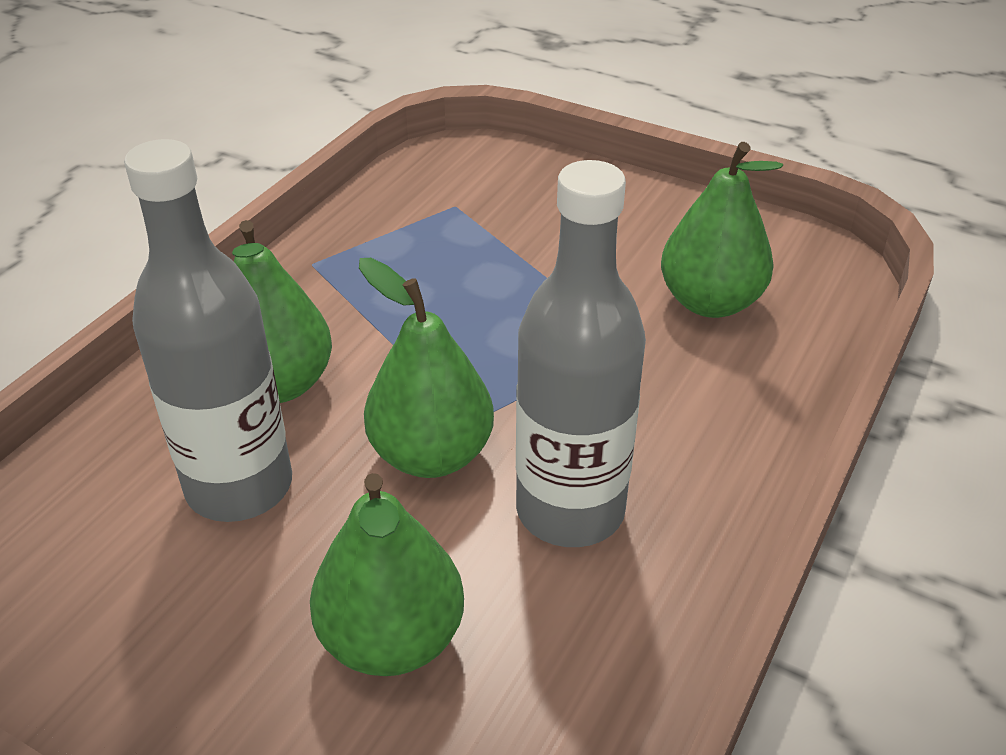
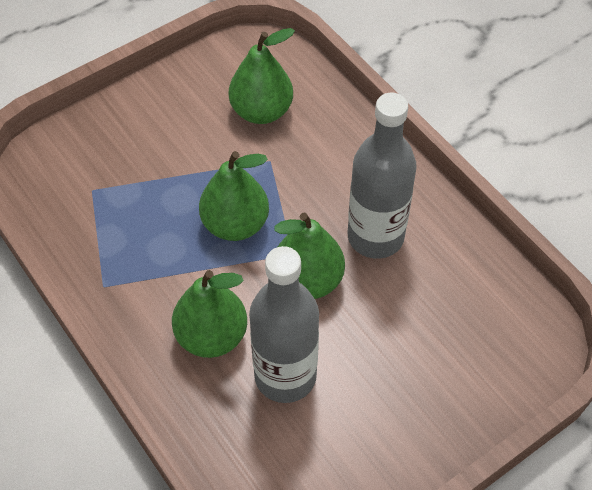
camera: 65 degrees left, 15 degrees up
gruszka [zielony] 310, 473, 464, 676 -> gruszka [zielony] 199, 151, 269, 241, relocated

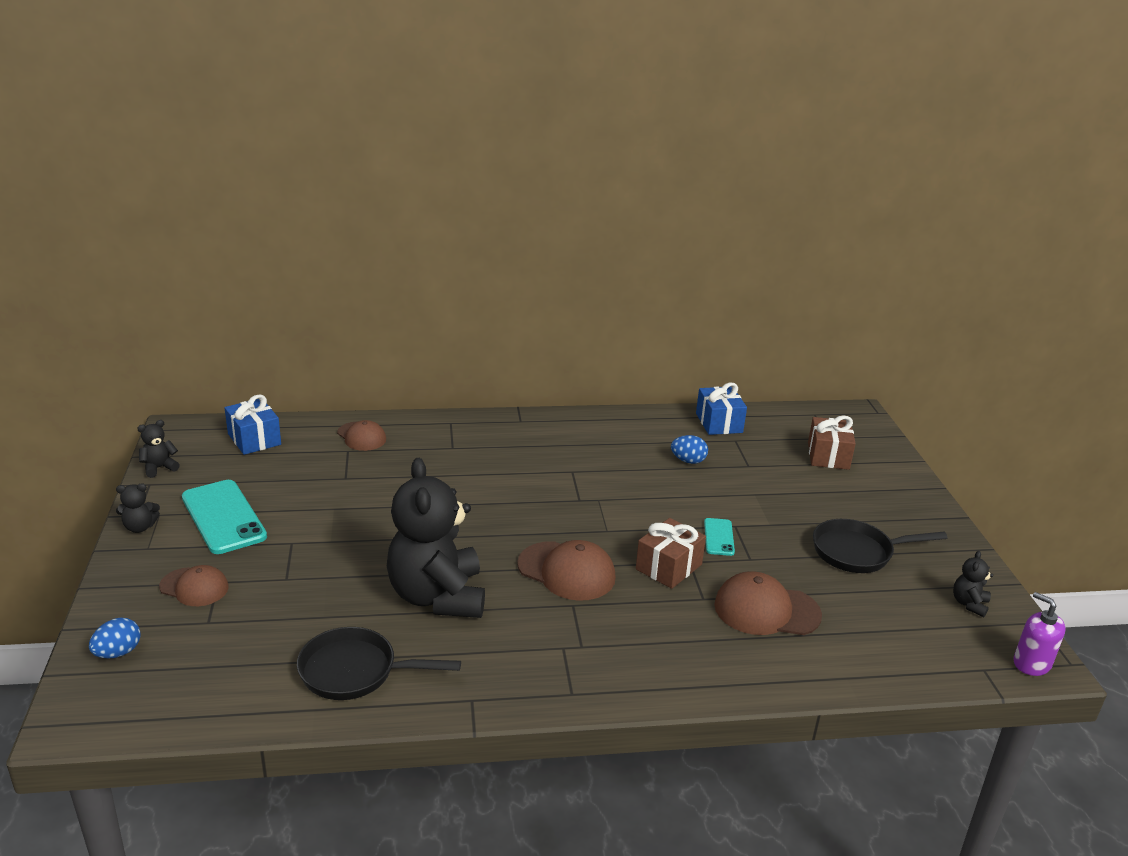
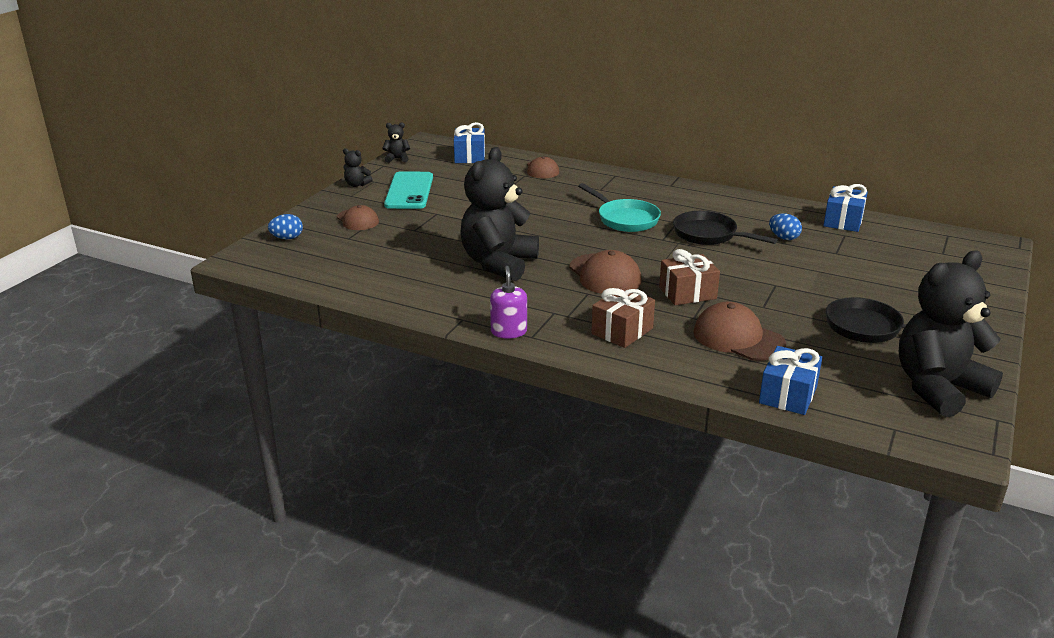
camera: 35 degrees right, 0 degrees up
prezent [brązowy] 808, 415, 856, 470 -> prezent [brązowy] 591, 287, 655, 348, relocated
telefon [turkusowy] 704, 518, 735, 556 -> none
miś [czarny] 953, 551, 993, 617 -> miś [czarny] 899, 250, 1003, 417, x2.50
dozownik mydła [fioletowy] 1013, 592, 1066, 676 -> dozownik mydła [fioletowy] 490, 266, 527, 339, relocated
patelnia [czarny] 297, 627, 461, 700 -> patelnia [czarny] 673, 211, 778, 245, relocated
none -> patelnia [turkusowy] 578, 183, 661, 232
none -> prezent [niebieski] 759, 346, 822, 415

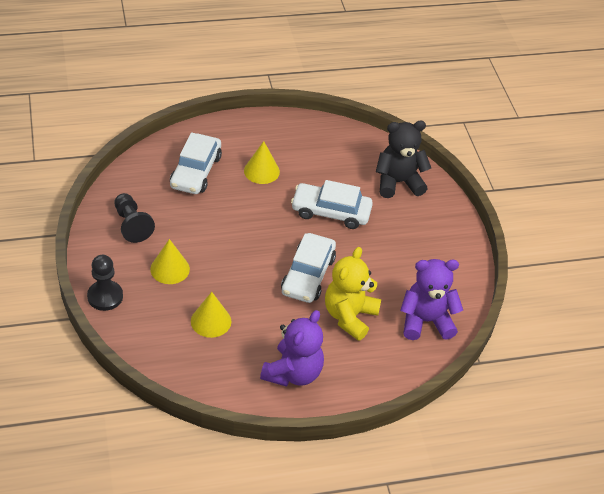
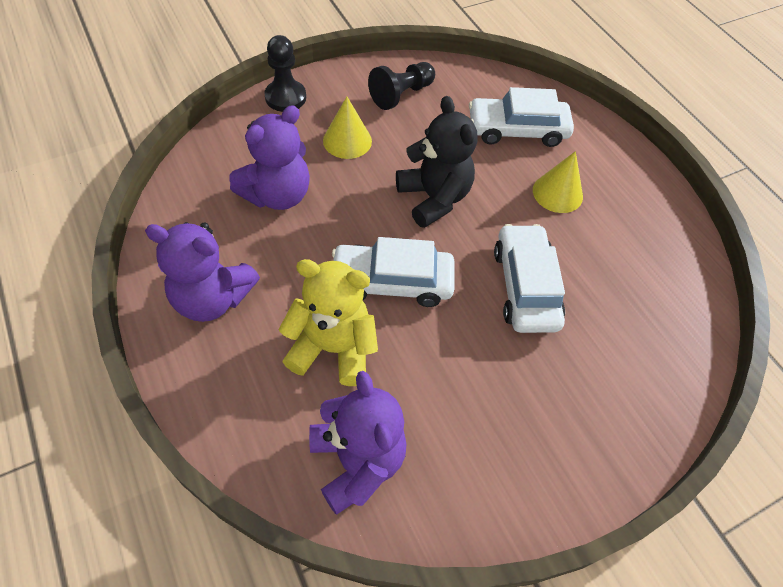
camera: 75 degrees right, 10 degrees up
miś [czarny] 376, 121, 431, 198 -> miś [czarny] 396, 96, 477, 228, relocated
stożek [żółty] 191, 292, 231, 338 -> miś [fioletowy] 229, 105, 310, 210

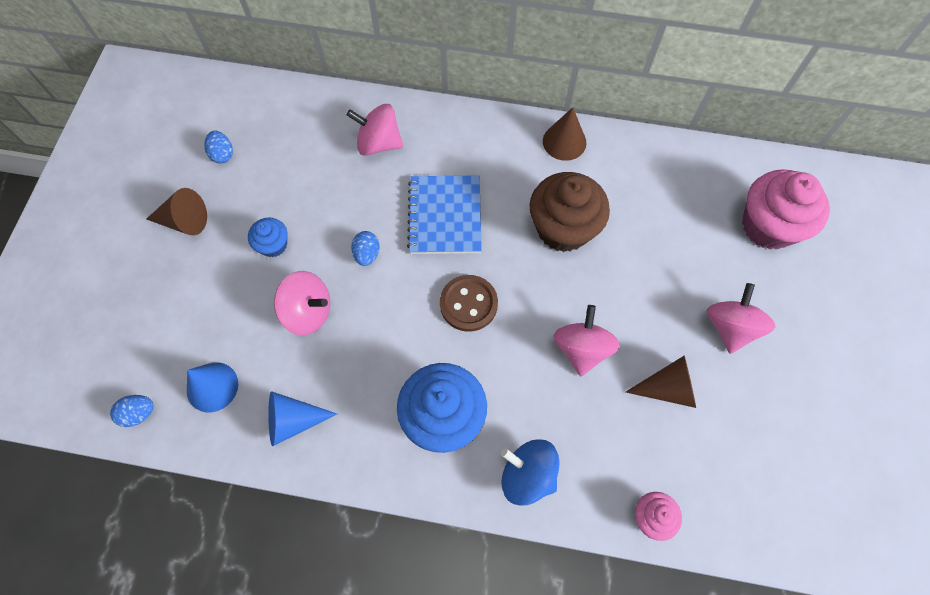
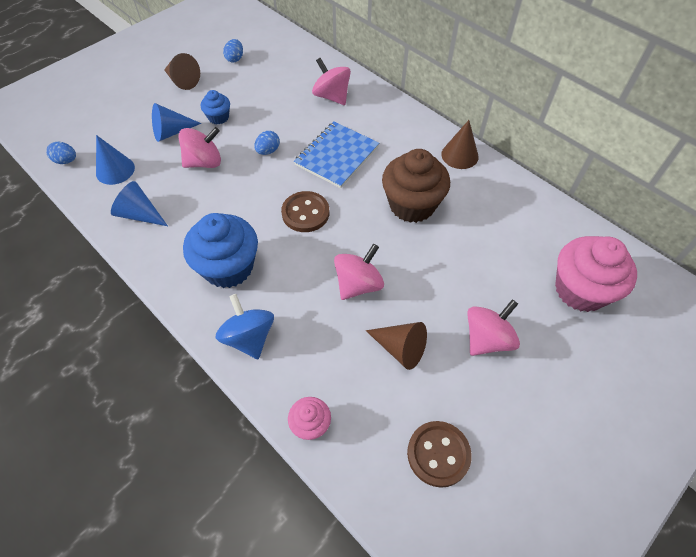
camera: 35 degrees right, 10 degrees down
bączek [różowy] 274, 271, 330, 335 -> bączek [różowy] 178, 127, 221, 168, 75 degrees counterclockwise
none -> stożek [niebieski] 152, 103, 201, 142
none -> guzik [brązowy] 407, 421, 472, 488

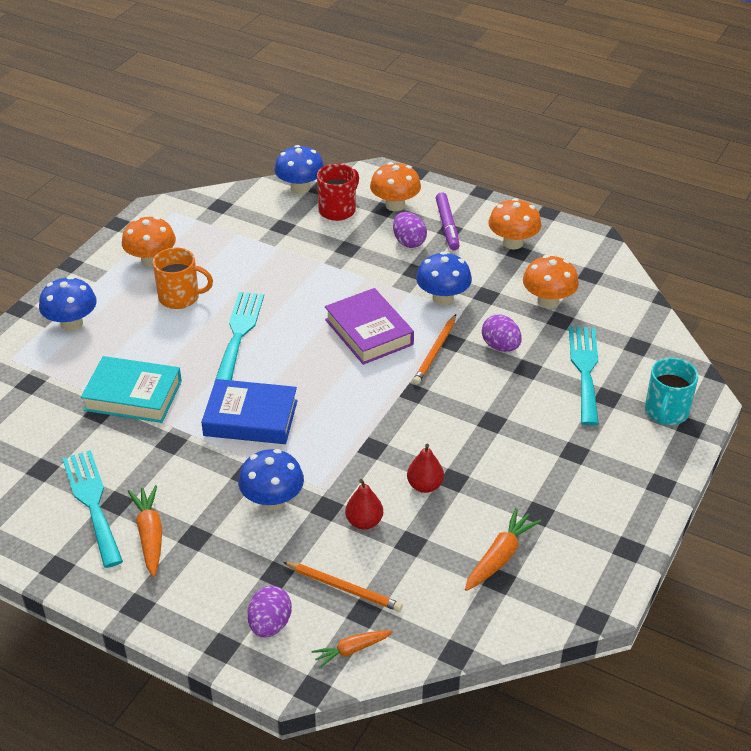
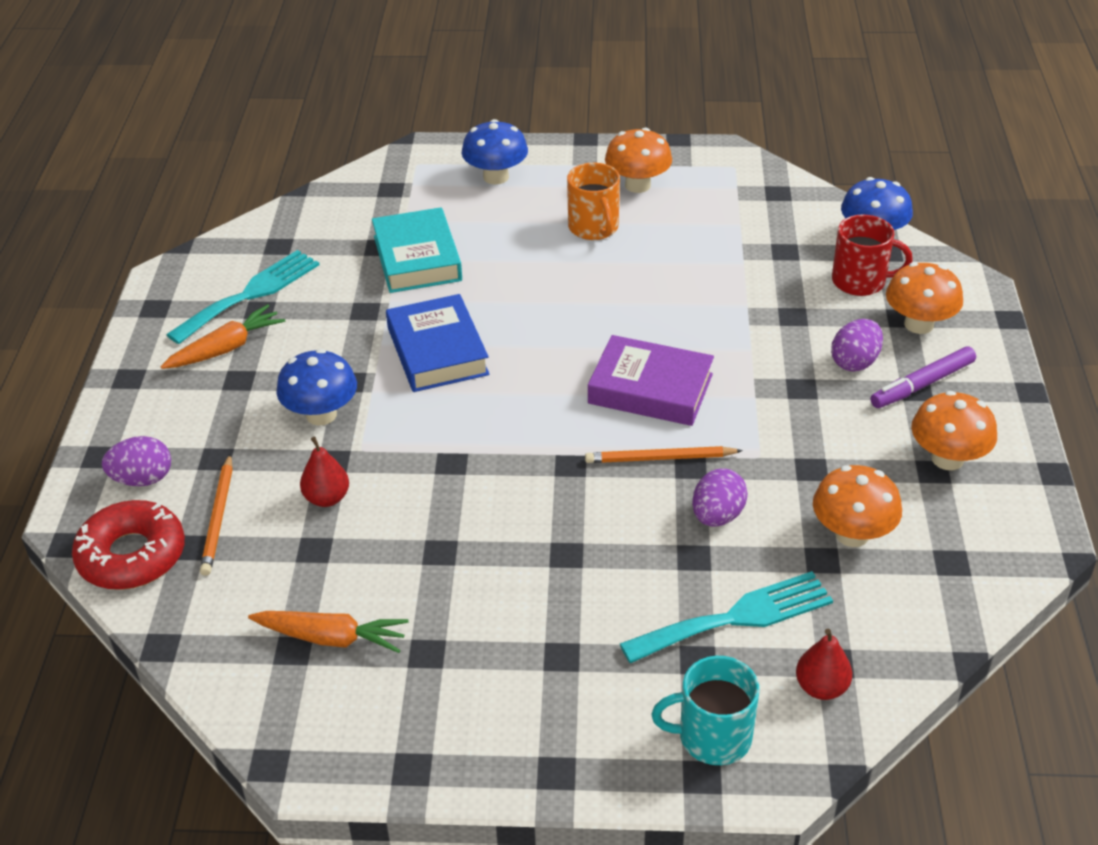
camera: 65 degrees right, 0 degrees up
grzyb [niebieski] 416, 252, 472, 305 -> none
książka [fioletowy] 325, 288, 414, 365 -> książka [fioletowy] 588, 335, 714, 426, 75 degrees clockwise
widelec [turkusowy] 215, 292, 264, 380 -> none
gruszka [czerwony] 407, 444, 444, 493 -> gruszka [czerwony] 796, 628, 852, 700, relocated
marchewka [pomarańczowy] 312, 630, 393, 668 -> donut [czerwony] 72, 500, 185, 590

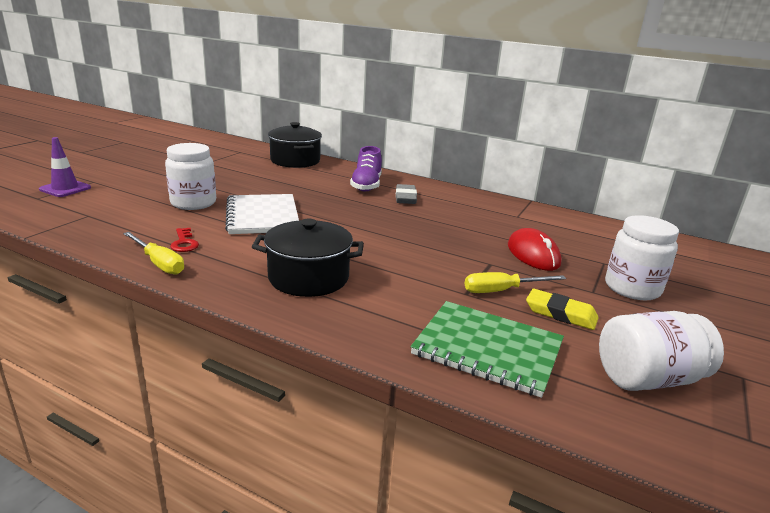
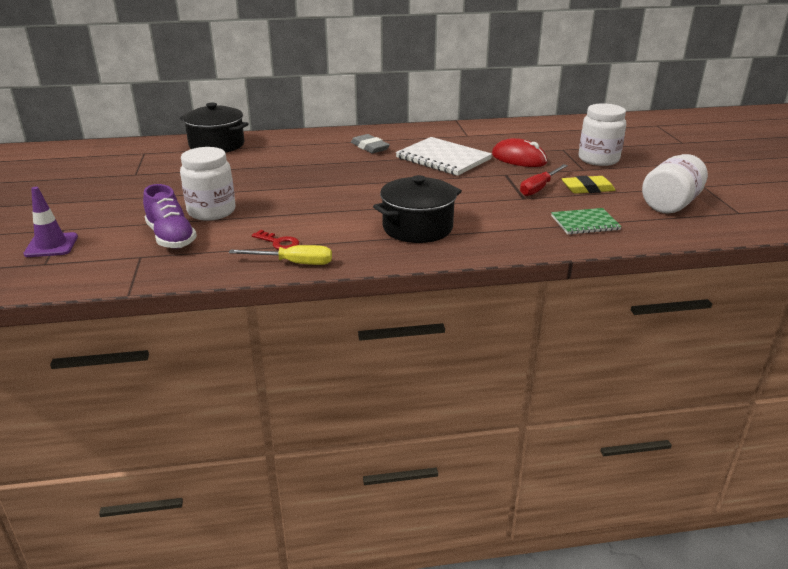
camera: 35 degrees left, 5 degrees up
but [fioletowy] 350, 146, 382, 191 -> but [fioletowy] 143, 184, 197, 249, relocated
zeszyt [biały] 225, 194, 299, 234 -> zeszyt [biały] 396, 137, 492, 176, relocated
śrubokręt [żółty] 464, 272, 566, 293 -> śrubokręt [czerwony] 520, 164, 568, 196
zeszyt [zielony] 411, 301, 564, 398 -> zeszyt [zielony] 551, 208, 622, 235, x0.60

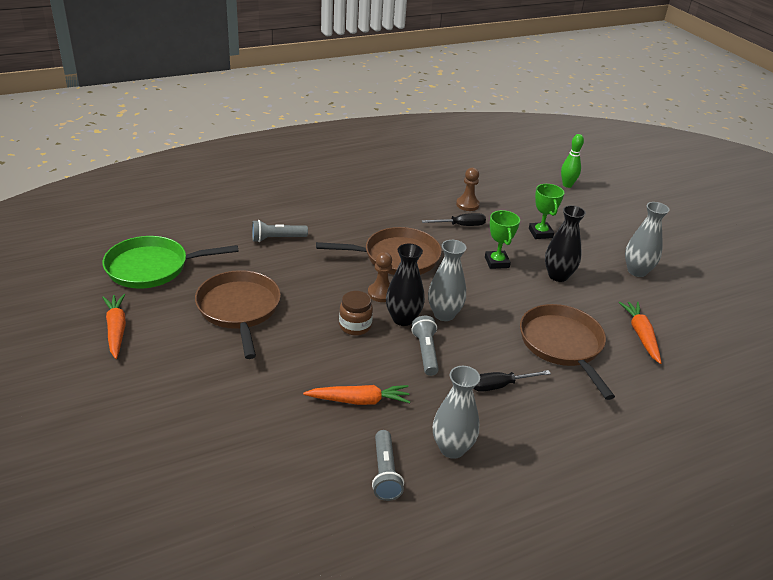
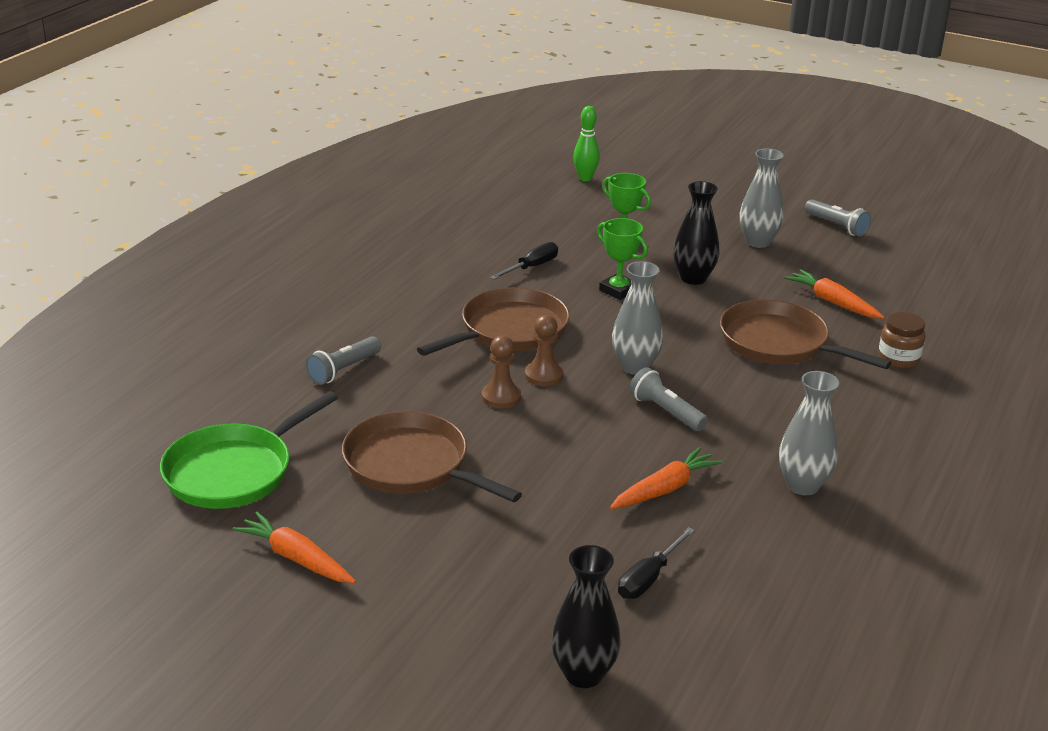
camera: 35 degrees left, 5 degrees down
pionek [brązowy] 456, 168, 480, 211 -> pionek [brązowy] 482, 336, 521, 409, relocated
wazon [czarny] 386, 244, 425, 326 -> wazon [czarny] 551, 545, 621, 688, relocated
słoik [brązowy] 339, 291, 373, 335 -> słoik [brązowy] 878, 312, 926, 368, relocated
śrubokręt [czarny] 473, 370, 551, 392 -> śrubokręt [czarny] 618, 527, 695, 599, relocated
latarka [szary] 372, 430, 404, 501 -> latarka [szary] 805, 199, 871, 237, relocated

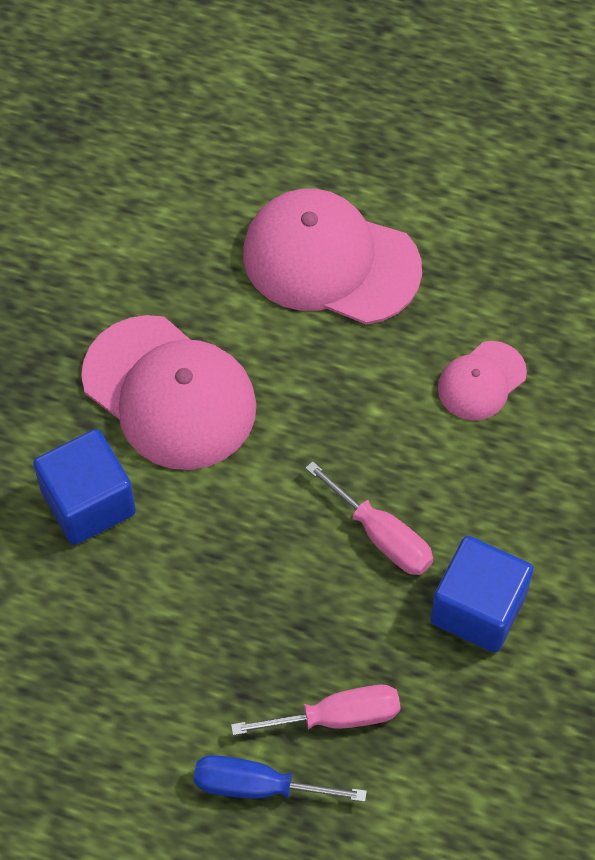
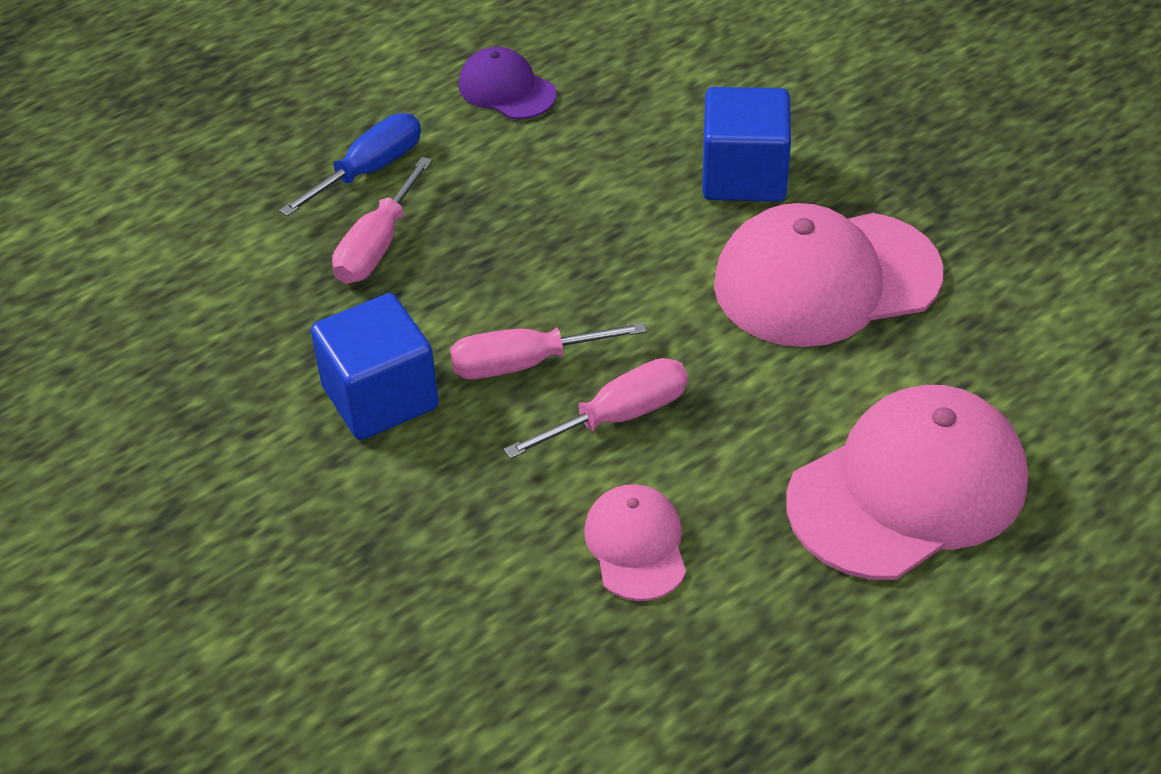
camera: 125 degrees right, 15 degrees down
none -> czapka [fioletowy] 458, 47, 557, 120
none -> śrubokręt [różowy] 504, 358, 688, 459

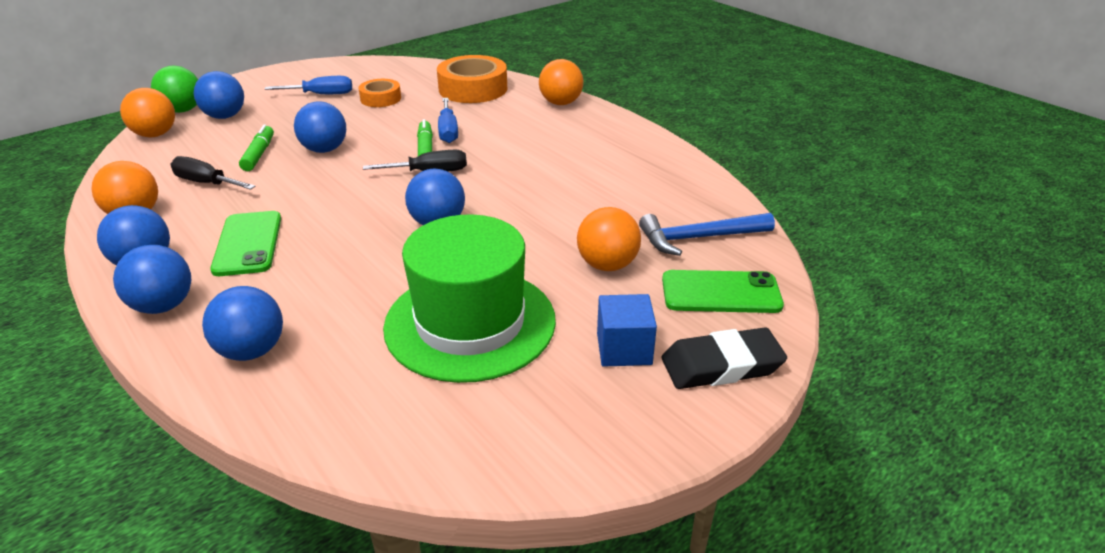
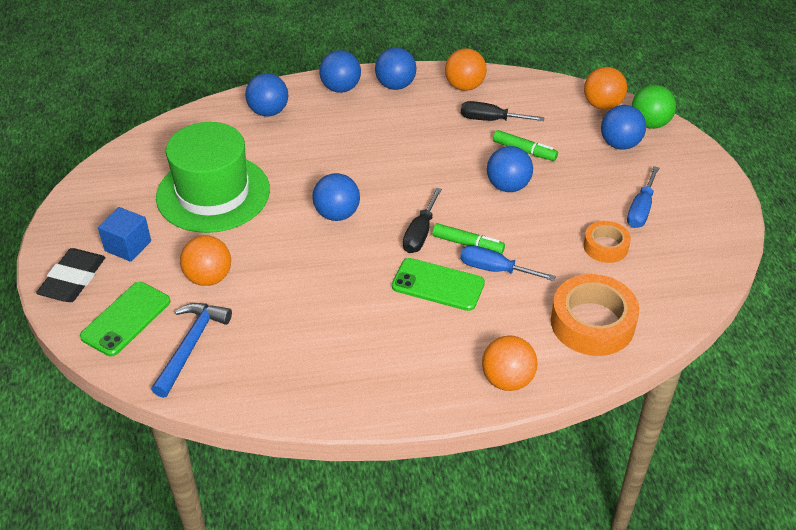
camera: 120 degrees right, 10 degrees up
śrubokręt [czarny] 171, 156, 256, 190 -> śrubokręt [czarny] 461, 101, 545, 121, 135 degrees counterclockwise
telefon [zielony] 210, 211, 281, 276 -> telefon [zielony] 392, 258, 485, 311, relocated

